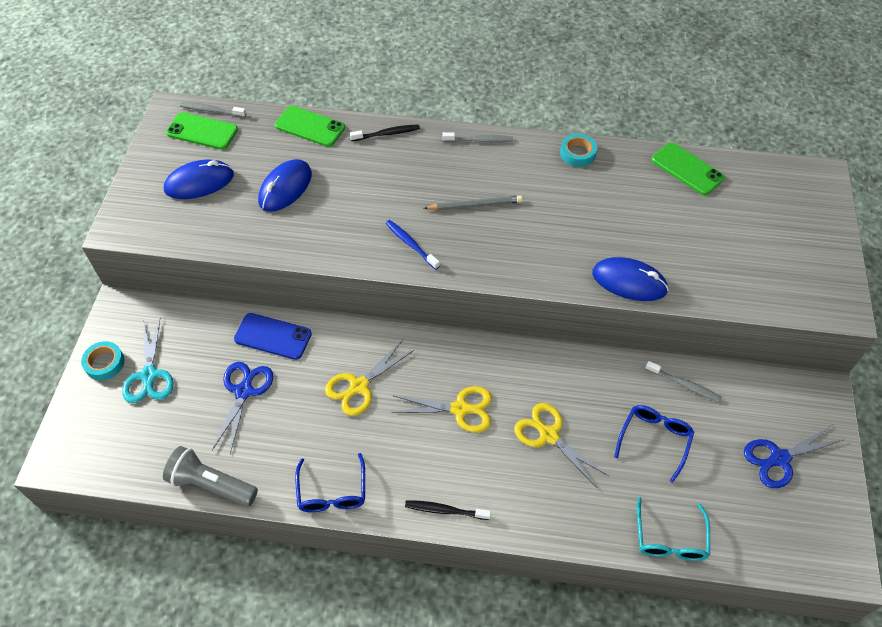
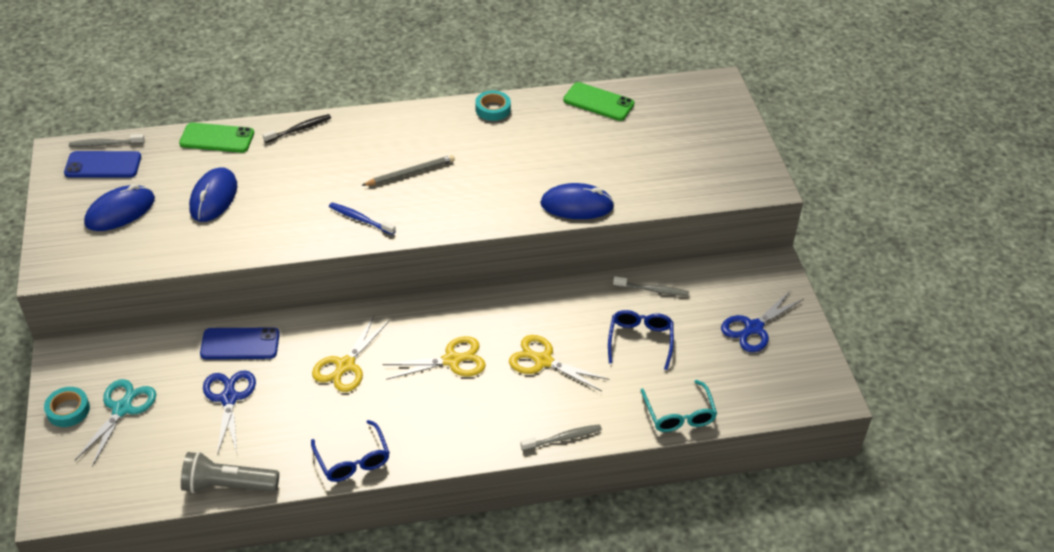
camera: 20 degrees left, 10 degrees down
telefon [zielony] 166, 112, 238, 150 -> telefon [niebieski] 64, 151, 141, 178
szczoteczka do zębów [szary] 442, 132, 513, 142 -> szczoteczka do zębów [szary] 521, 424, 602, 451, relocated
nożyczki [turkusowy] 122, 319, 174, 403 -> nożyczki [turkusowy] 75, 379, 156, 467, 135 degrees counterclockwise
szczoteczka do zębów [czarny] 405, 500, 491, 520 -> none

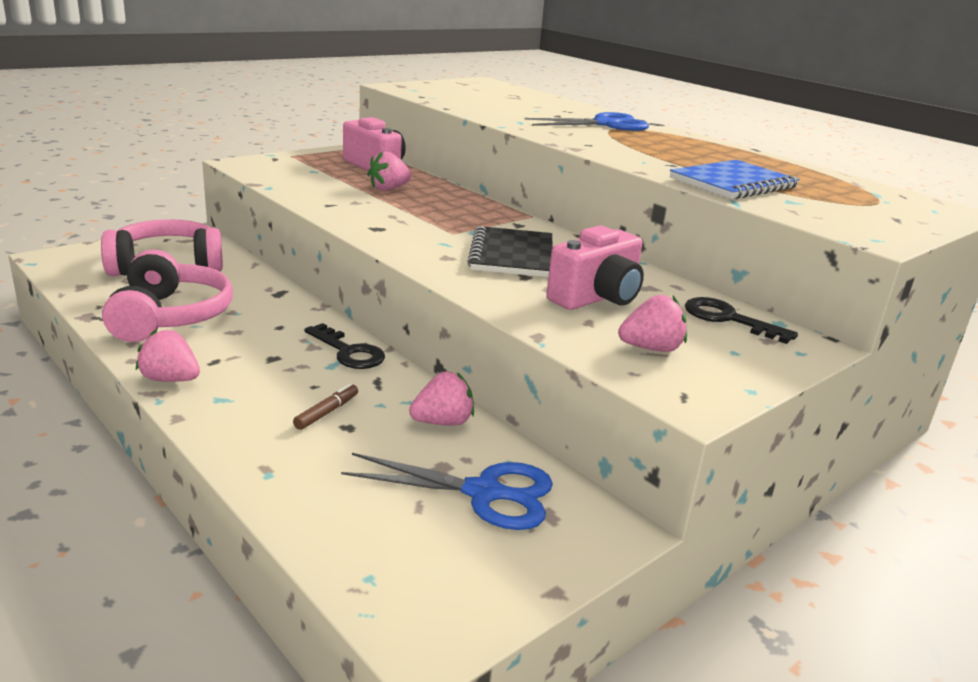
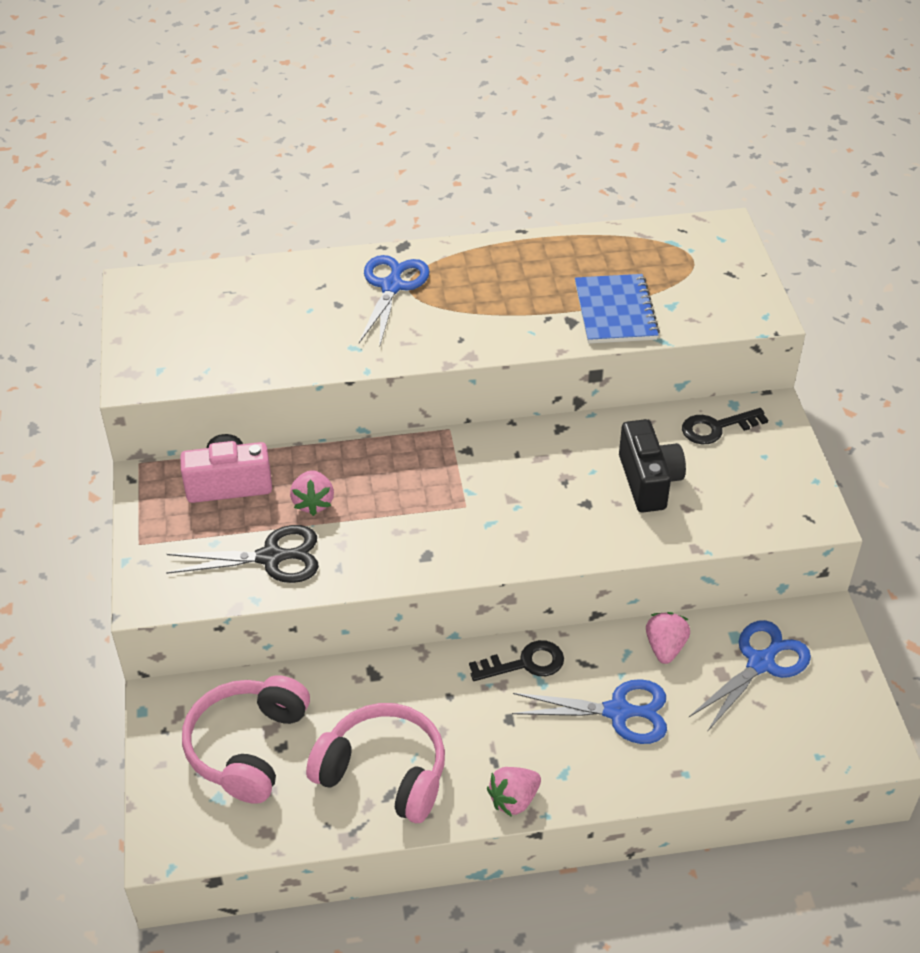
camera: 55 degrees left, 20 degrees up
zeszyt [czarny] 467, 226, 553, 277 -> none
aparat fotograficzny [różowy] 546, 226, 644, 310 -> aparat fotograficzny [czarny] 619, 419, 686, 513
truskawka [różowy] 618, 295, 687, 352 -> none
flamaster [brązowy] 293, 383, 358, 430 -> nożyczki [niebieski] 512, 679, 667, 744
none -> nożyczki [czarny] 166, 525, 319, 583

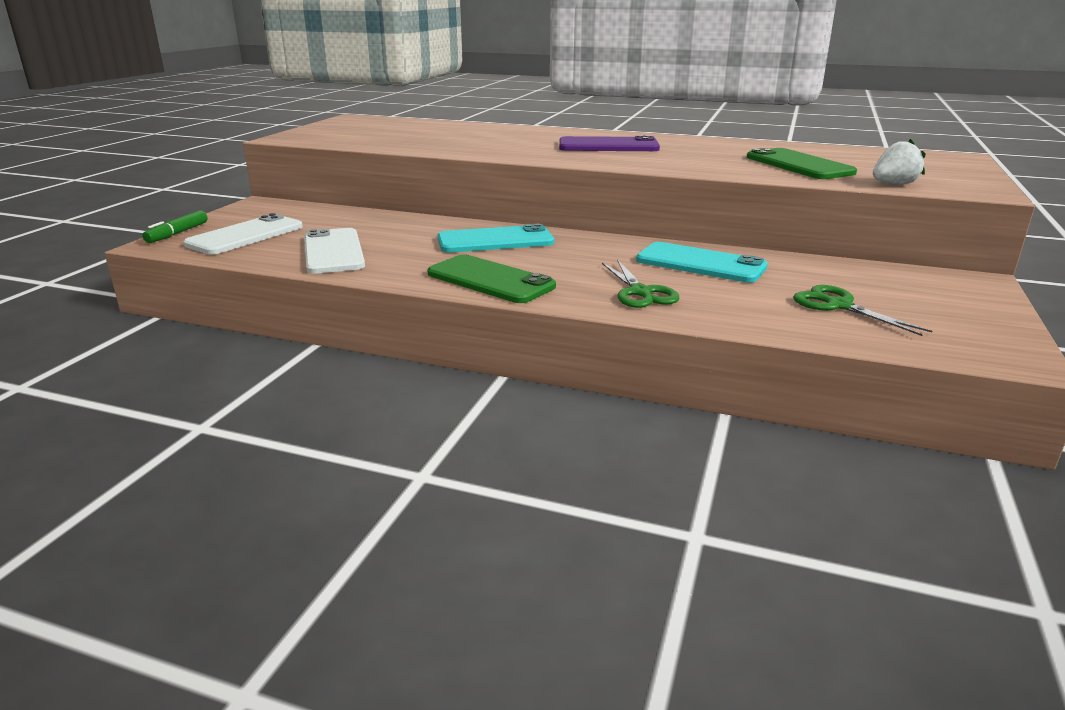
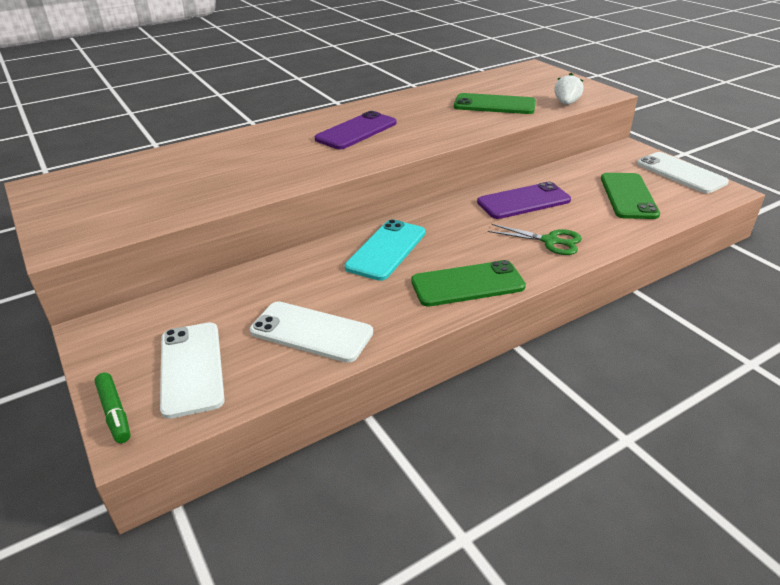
camera: 50 degrees left, 10 degrees up
telefon [turkusowy] 636, 242, 768, 283 -> telefon [fioletowy] 477, 182, 571, 219
nożyczki [zielony] 793, 285, 932, 336 -> telefon [zielony] 601, 173, 660, 219
none -> telefon [biały] 637, 152, 729, 193

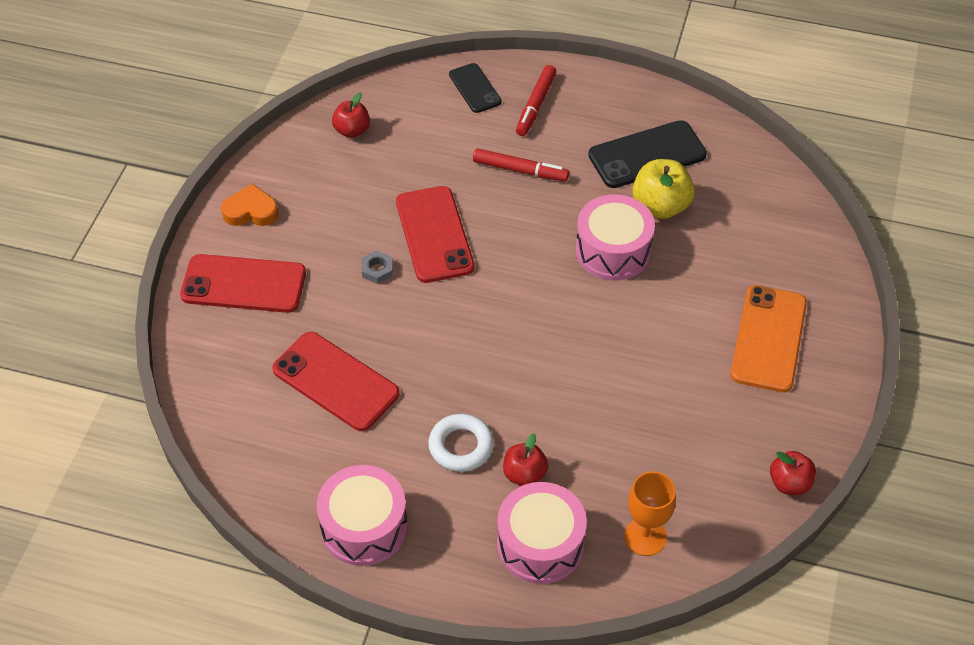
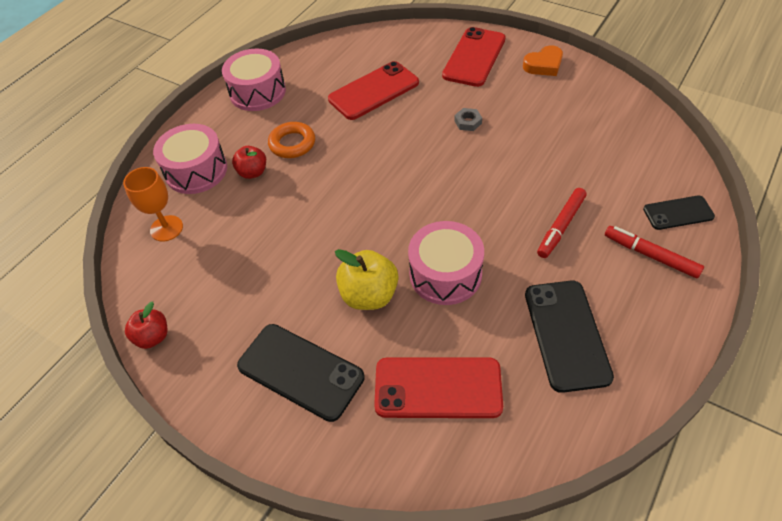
camera: 110 degrees right, 0 degrees up
jabłko [czerwony] 332, 92, 370, 138 -> none
jabłko [żółty] 632, 159, 695, 219 -> jabłko [żółty] 335, 249, 398, 310, relocated
serce [pomarańczowy] 221, 184, 279, 226 -> serce [pomarańczowy] 523, 45, 563, 76, 45 degrees clockwise
telefon [czerwony] 396, 186, 474, 283 -> telefon [czerwony] 374, 357, 503, 418, relocated
telefon [pomarańczowy] 731, 285, 807, 392 -> telefon [czarny] 237, 324, 365, 422
pierścień [biały] 428, 414, 494, 472 -> pierścień [pomarańczowy] 268, 122, 315, 158

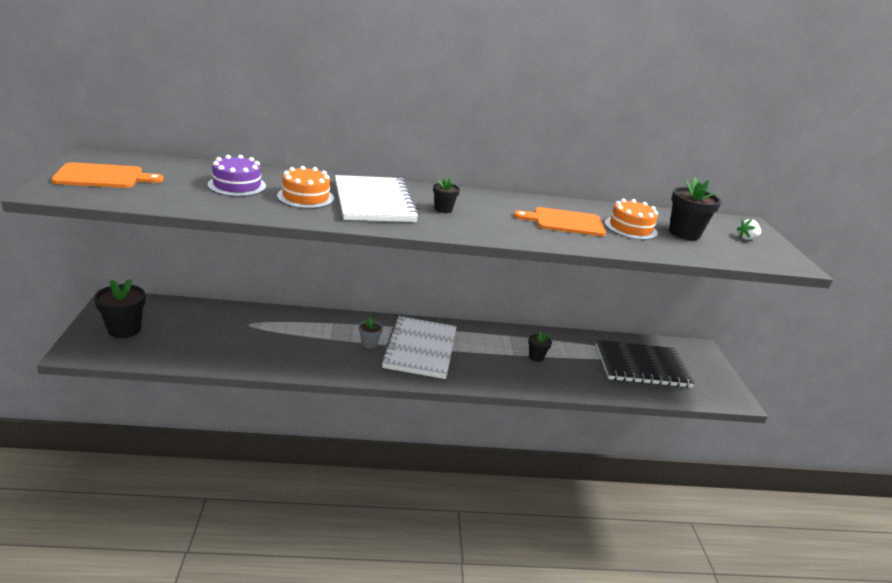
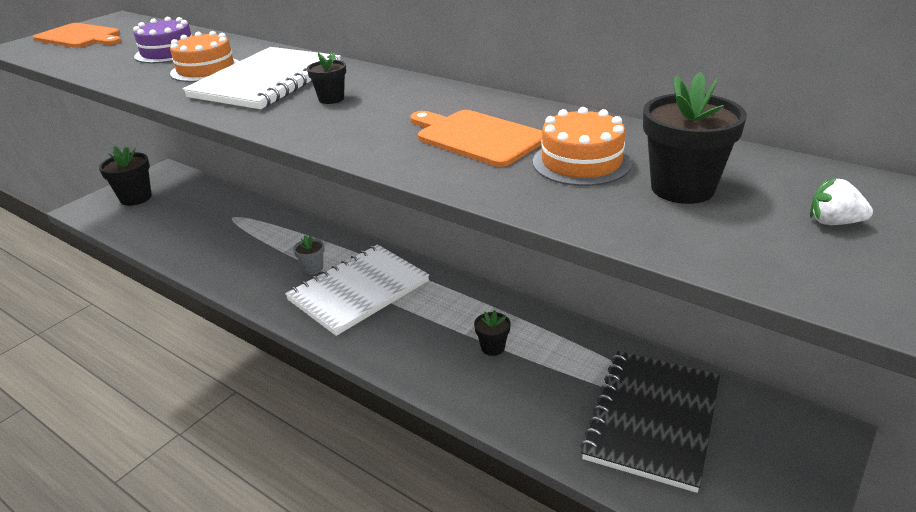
camera: 45 degrees right, 5 degrees up
zeszyt [czarny] 596, 340, 695, 388 -> zeszyt [czarny] 580, 351, 720, 493, 75 degrees clockwise

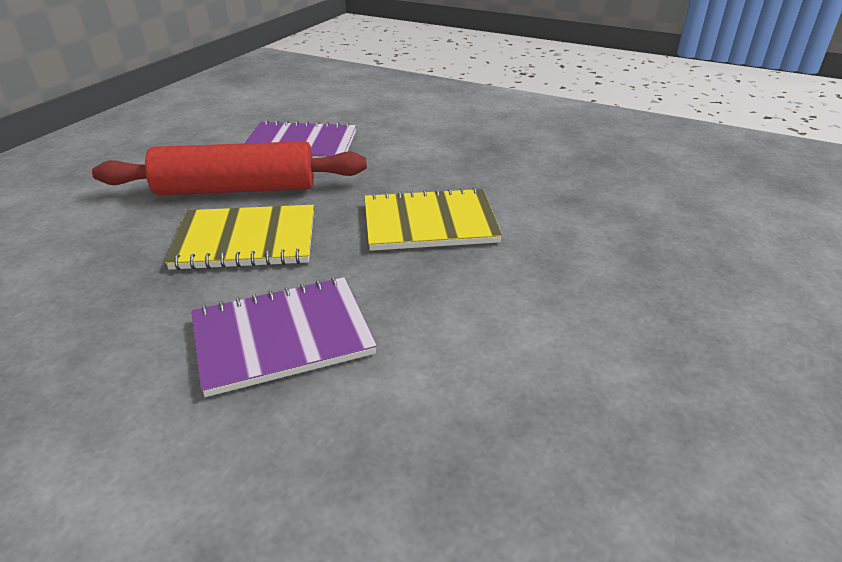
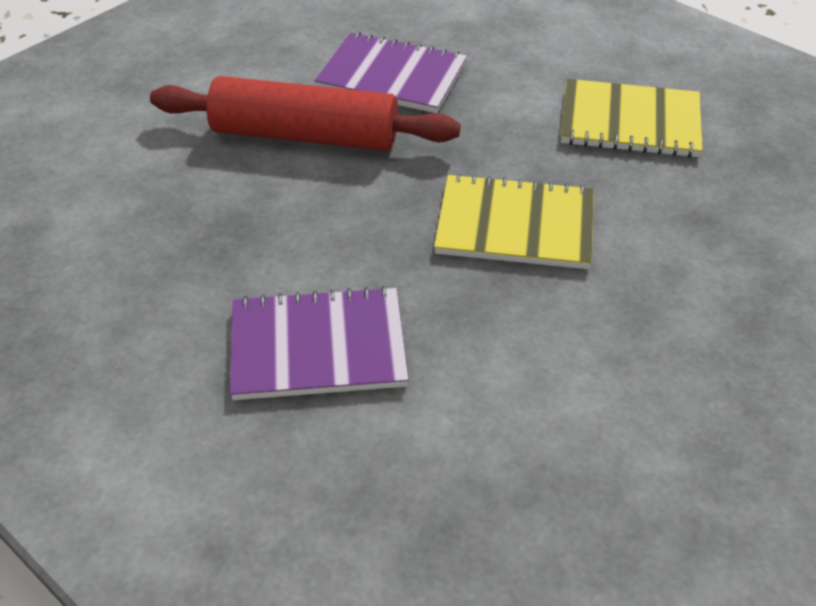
camera: 15 degrees right, 10 degrees up
zeszyt [żółty] 165, 205, 314, 270 -> zeszyt [żółty] 561, 79, 703, 157, relocated

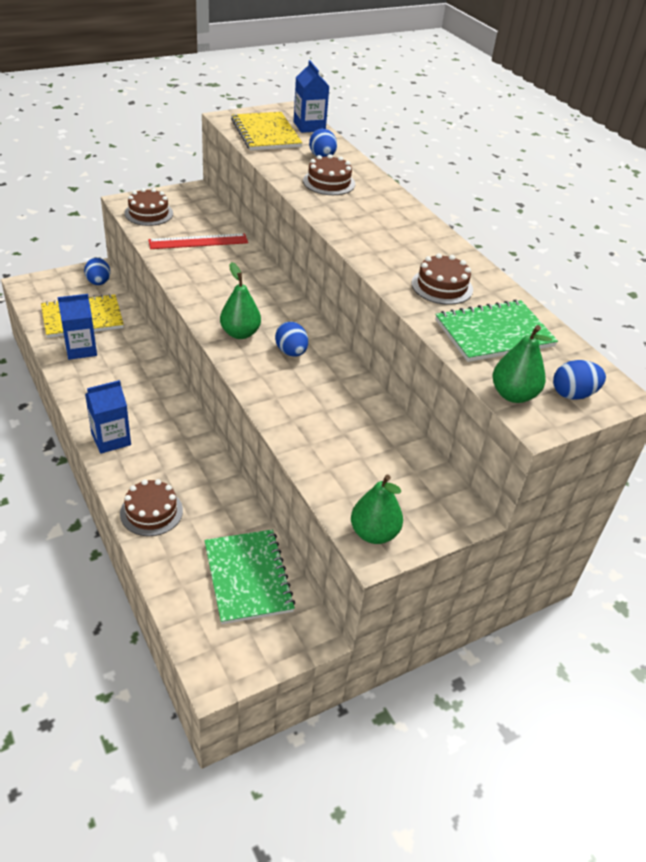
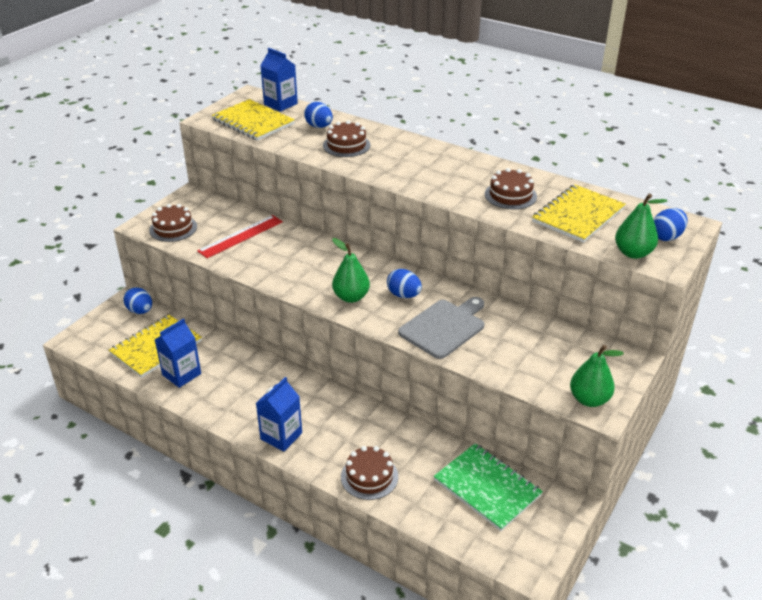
camera: 25 degrees left, 5 degrees down
zeszyt [zielony] 435, 300, 558, 362 -> zeszyt [żółty] 532, 184, 626, 243
none -> deska do krojenia [szary] 398, 297, 484, 359

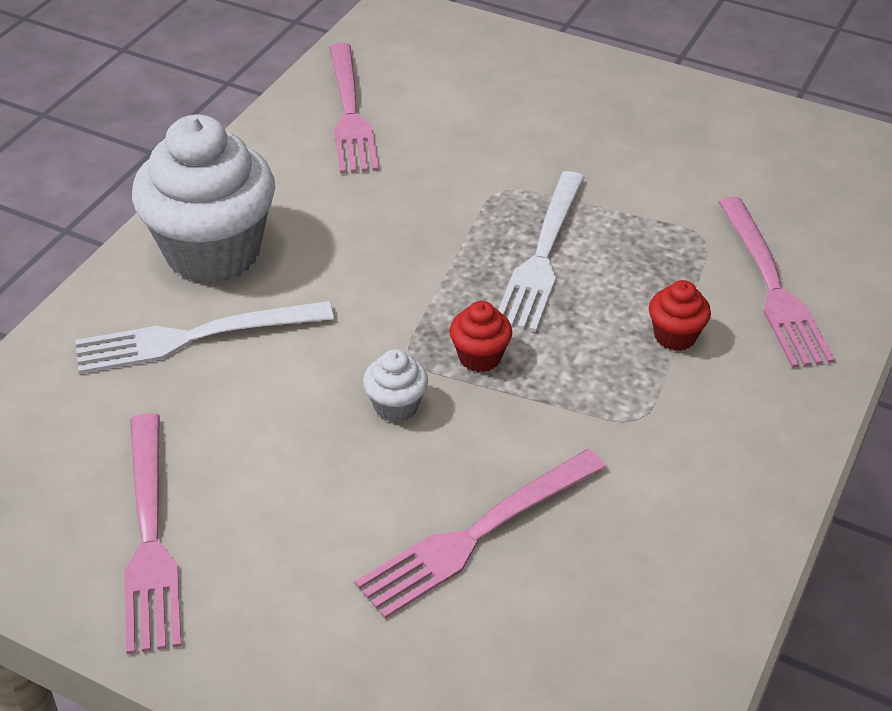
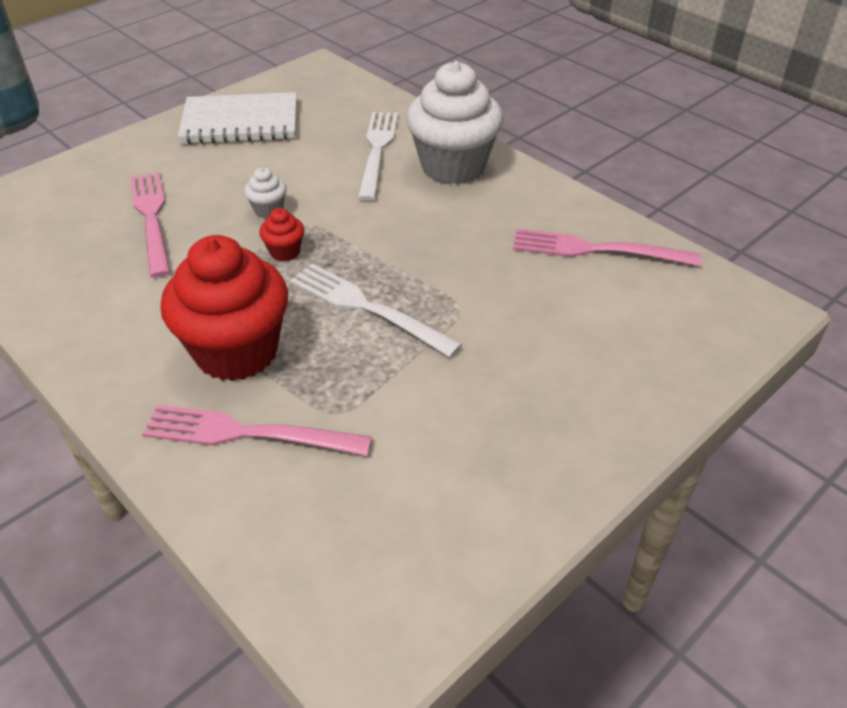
camera: 110 degrees right, 0 degrees up
muffinka [czerwony] 649, 280, 711, 351 -> muffinka [czerwony] 161, 235, 288, 381, x2.38
widelec [różowy] 124, 413, 182, 654 -> zeszyt [biały] 178, 92, 297, 144

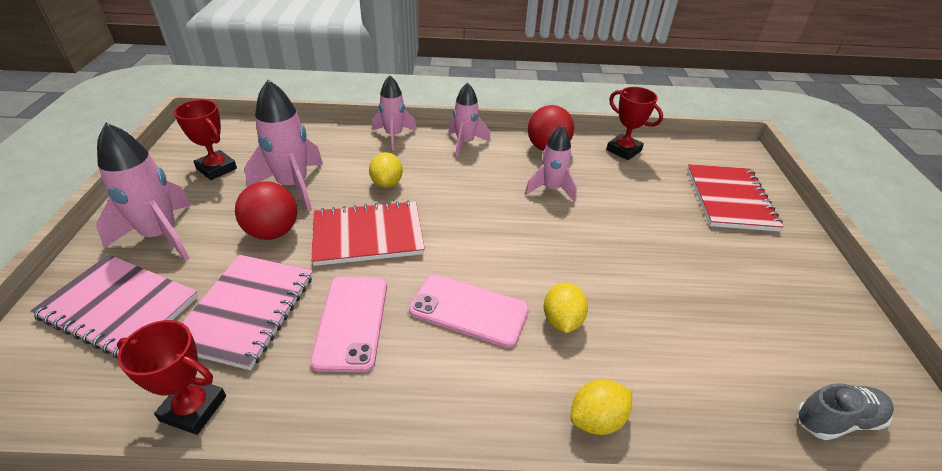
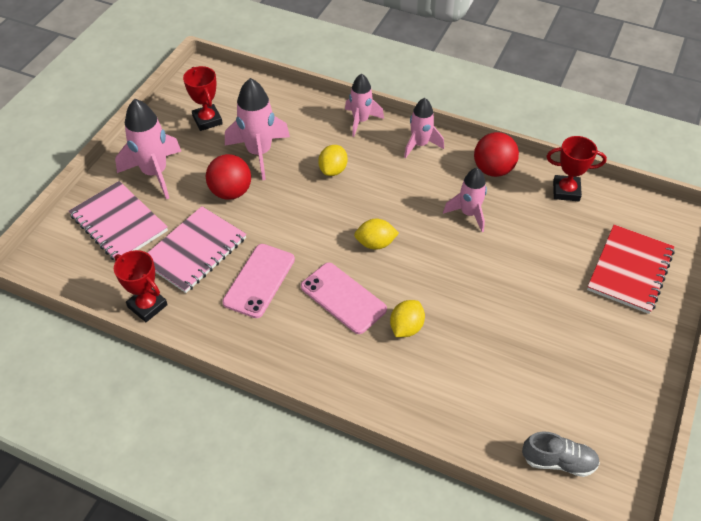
camera: 25 degrees right, 10 degrees up
puchar [czerwony] 606, 87, 663, 160 -> puchar [czerwony] 547, 136, 607, 202, 60 degrees counterclockwise
zeszyt [czerwony] 311, 200, 425, 266 -> none
cytryna [żółty] 570, 379, 632, 435 -> cytryna [żółty] 354, 219, 399, 250, relocated

